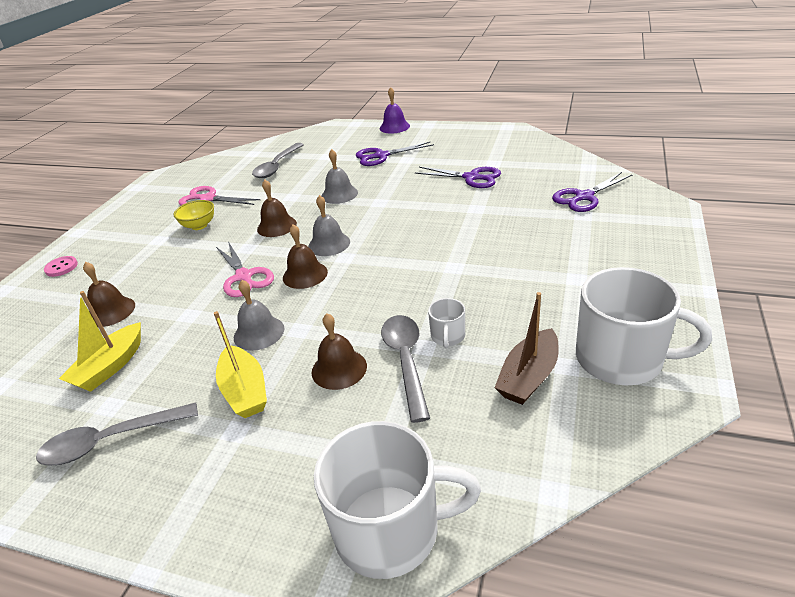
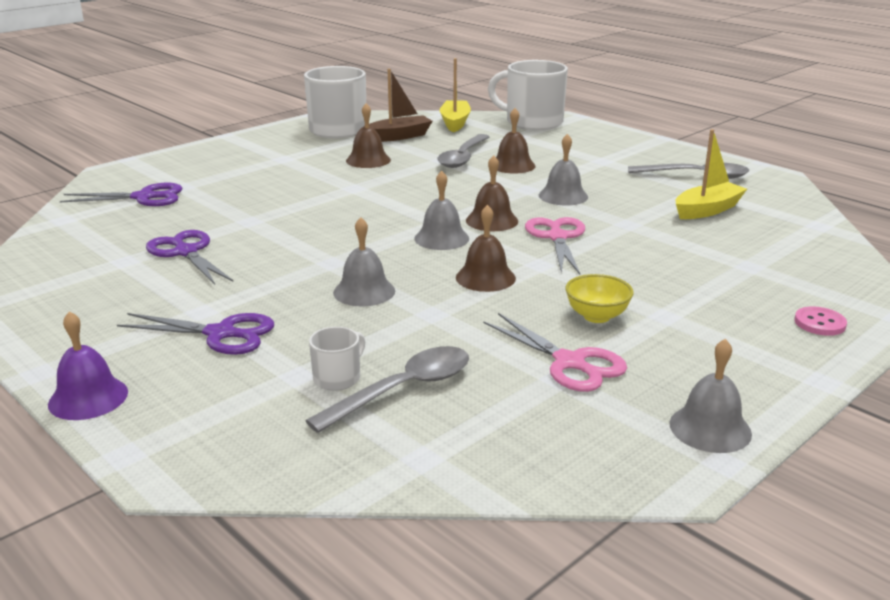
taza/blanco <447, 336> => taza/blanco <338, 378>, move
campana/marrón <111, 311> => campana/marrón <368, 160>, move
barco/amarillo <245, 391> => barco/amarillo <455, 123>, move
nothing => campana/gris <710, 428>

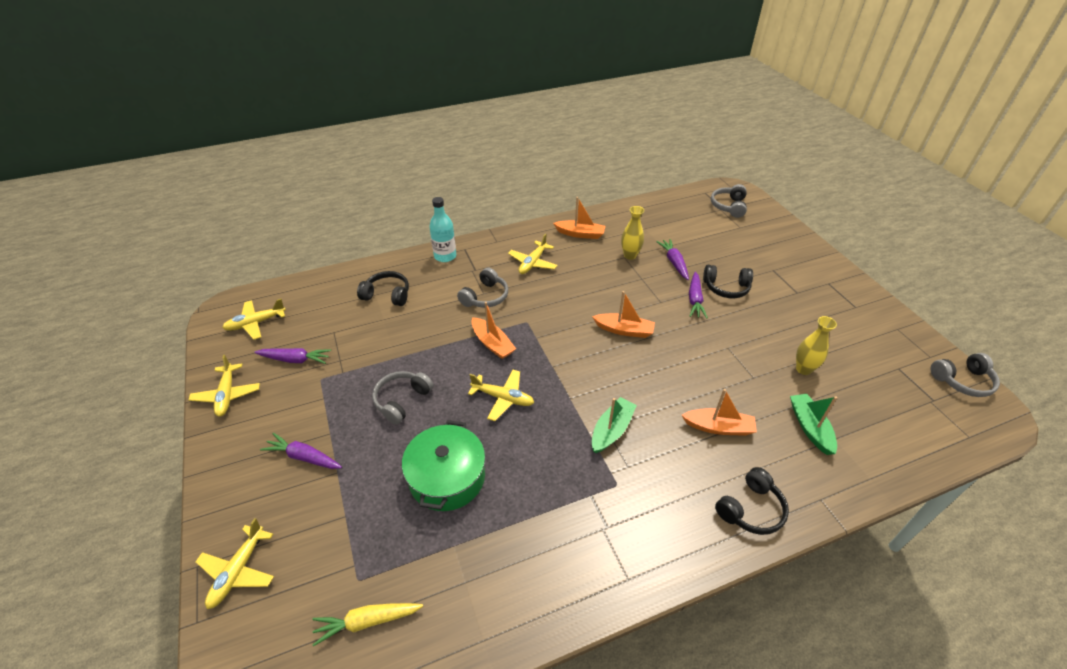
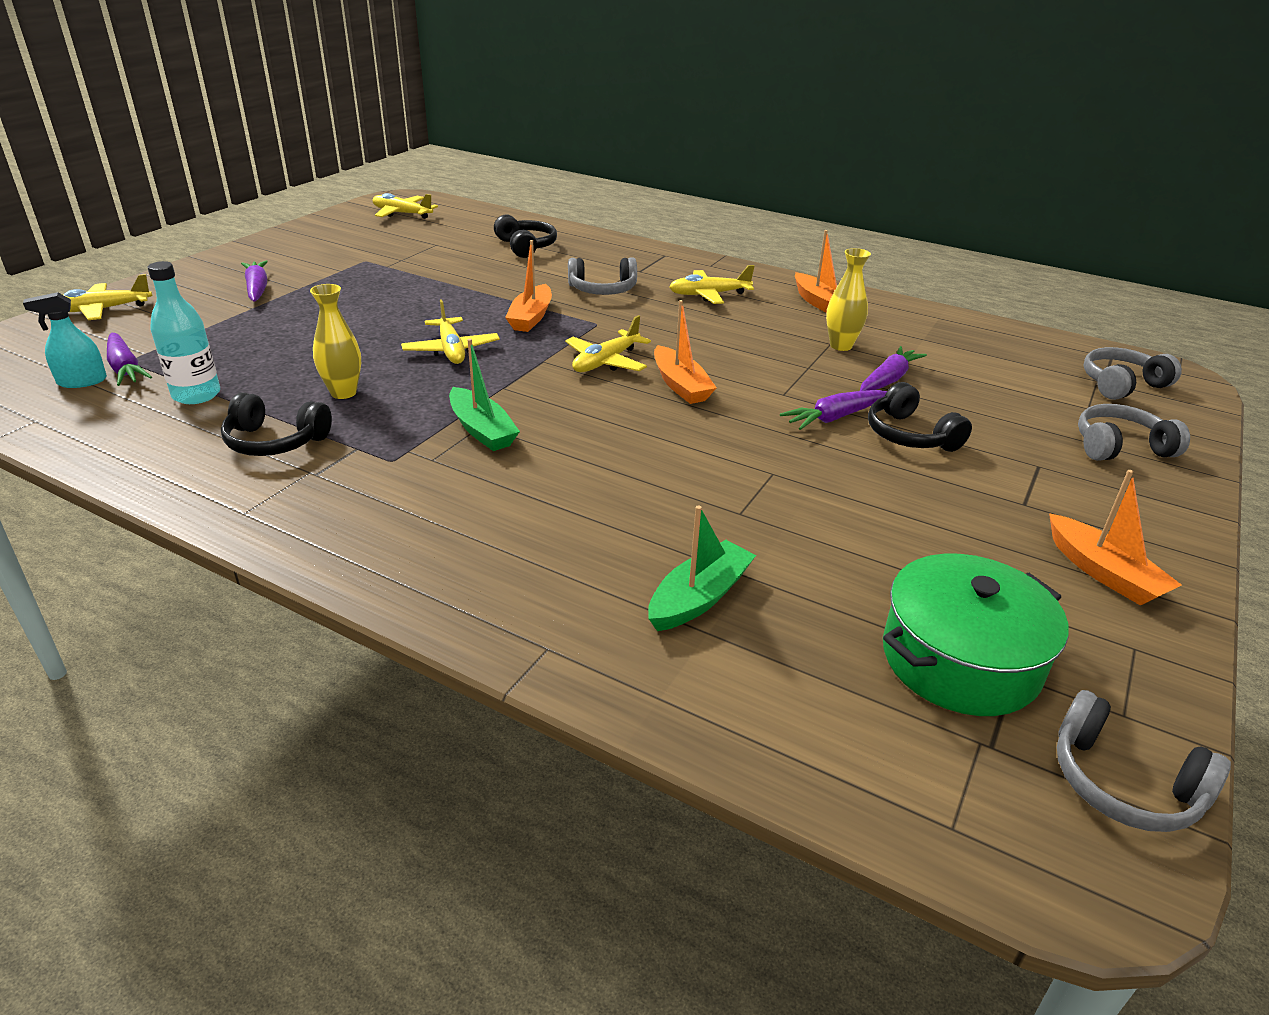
zanahoria/amarillo <367, 621> => pulverizador/turquesa <82, 381>
zanahoria/morado <295, 359> => zanahoria/morado <125, 368>, move
botella/turquesa <445, 256> => botella/turquesa <196, 395>, move
auriculares/negro <751, 509> => auriculares/negro <275, 441>, move
florero/amarillo <803, 369> => florero/amarillo <343, 393>, move
barco/verde <612, 430> => barco/verde <482, 430>, 60 degrees clockwise
avión/amarillo <227, 395> => avión/amarillo <605, 362>, move
olla/verde <447, 477> => olla/verde <960, 660>, move
barco/naranja <718, 427> => barco/naranja <1103, 573>, move
auriculares/gris <402, 400> => auriculares/gris <1120, 447>, move

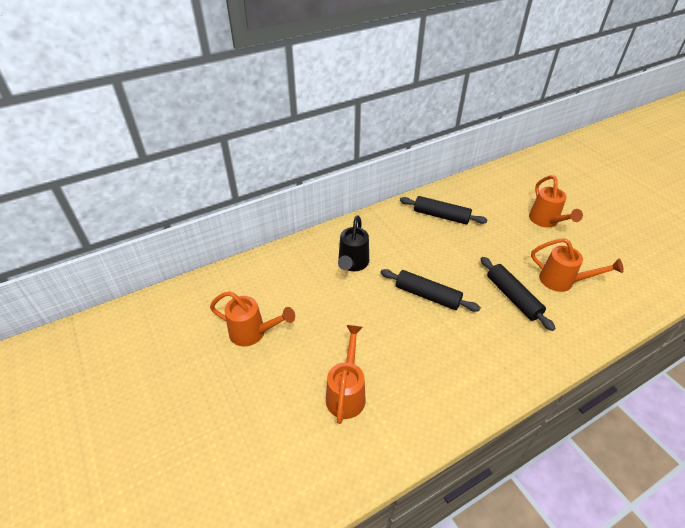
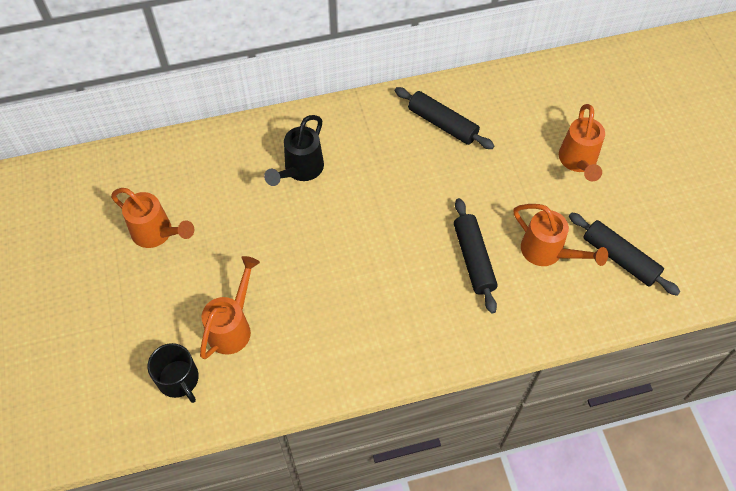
nothing => taza/negro <178, 379>
rodillo/negro <427, 295> => rodillo/negro <620, 258>, move

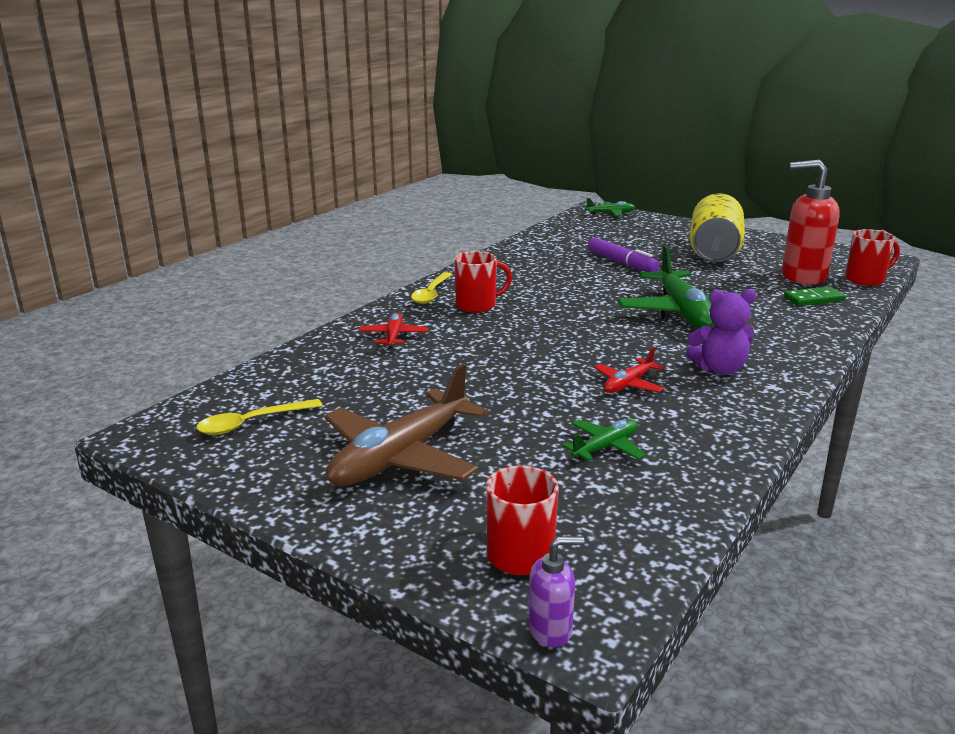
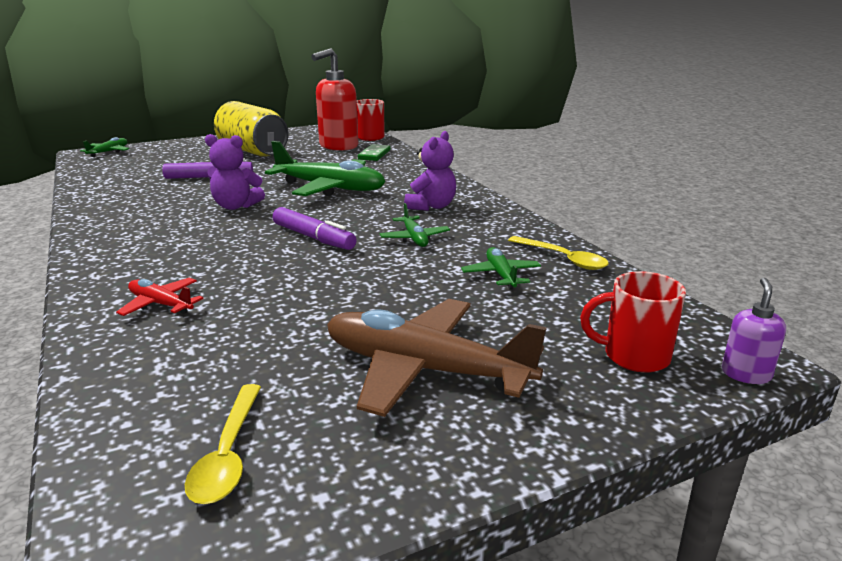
nothing => osito/morado <235, 206>
nothing => rotulador/morado <313, 237>
avión/marrón <400, 457> => avión/marrón <424, 369>, 135 degrees clockwise
avión/rojo <628, 384> => avión/verde <414, 238>
cuchara/amarillo <431, 293> => cuchara/amarillo <562, 259>, move
taza/rojo <477, 305> => nothing

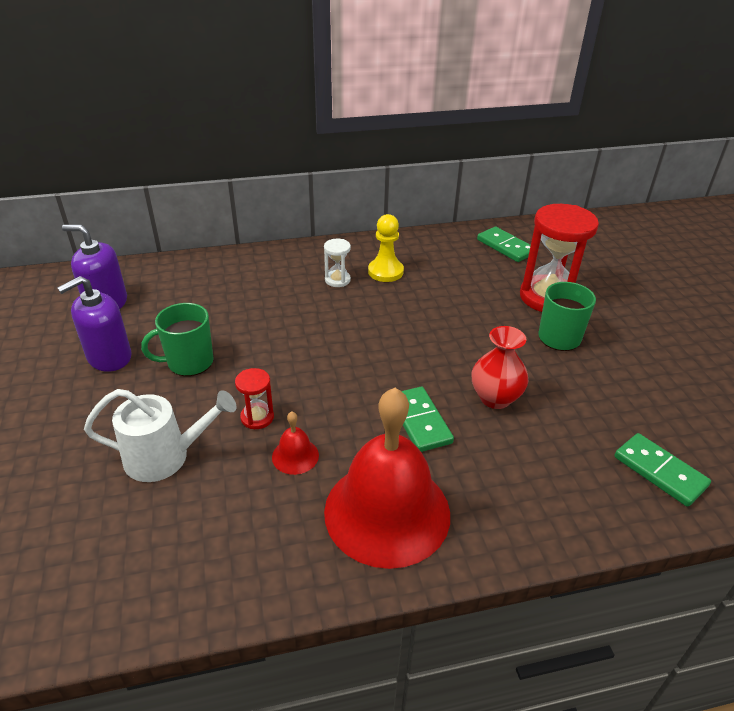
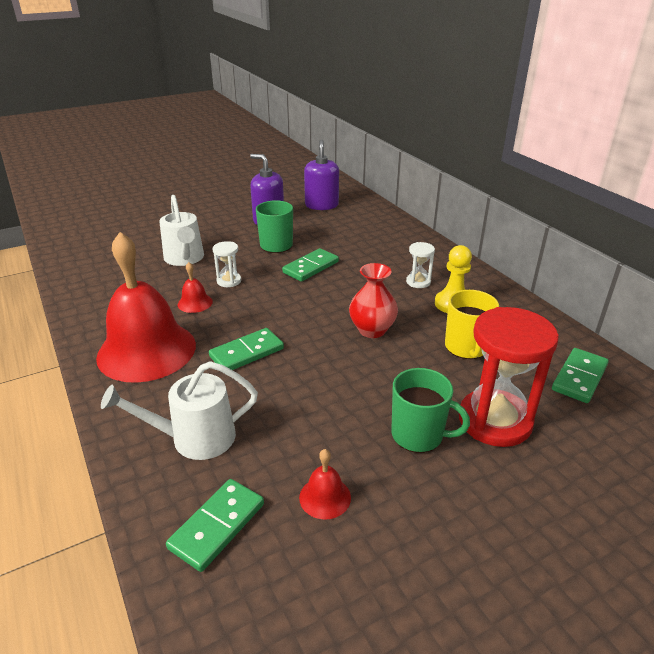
nothing => regadera/blanco <194, 438>
reloj de arena/rojo <257, 417> => reloj de arena/blanco <229, 281>
nothing => ficha de dominó/verde <310, 267>
nothing => campana/rojo <325, 497>
florero/rojo <495, 398> => florero/rojo <372, 330>, move
nothing => taza/amarillo <466, 347>

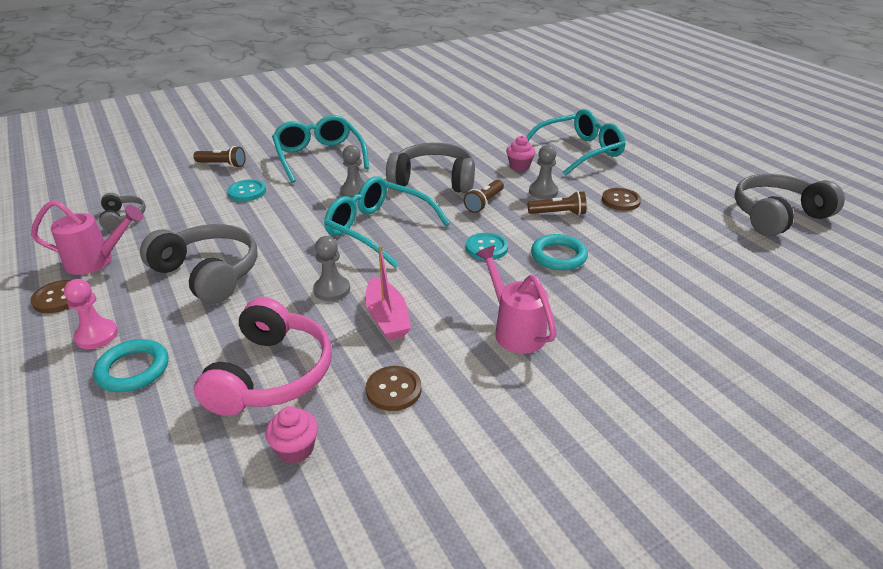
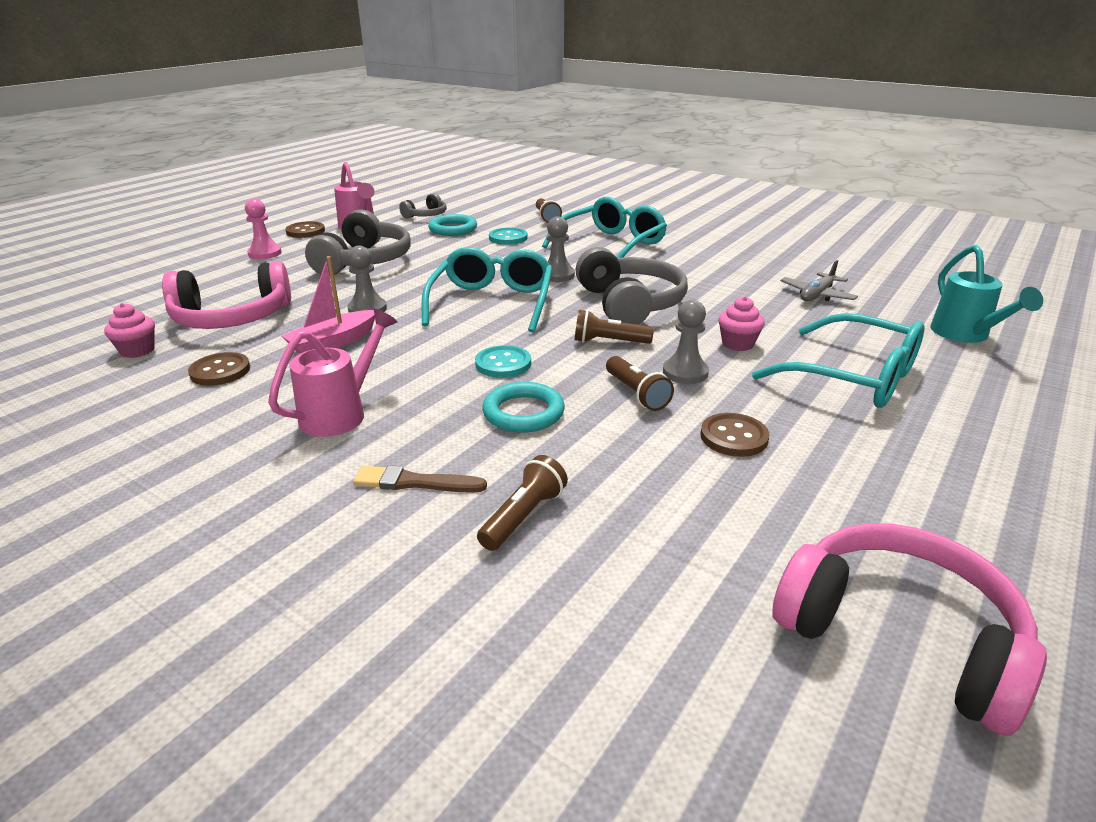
nothing => pincel/marrón <415, 482>
anillo/turquesa <133, 369> => anillo/turquesa <453, 229>, move
nothing => lámpara de mano/marrón <523, 516>
auriculares/gris <777, 216> => auriculares/rosa <899, 637>
nothing => avión/gris <817, 295>
nothing => regadera/turquesa <965, 335>

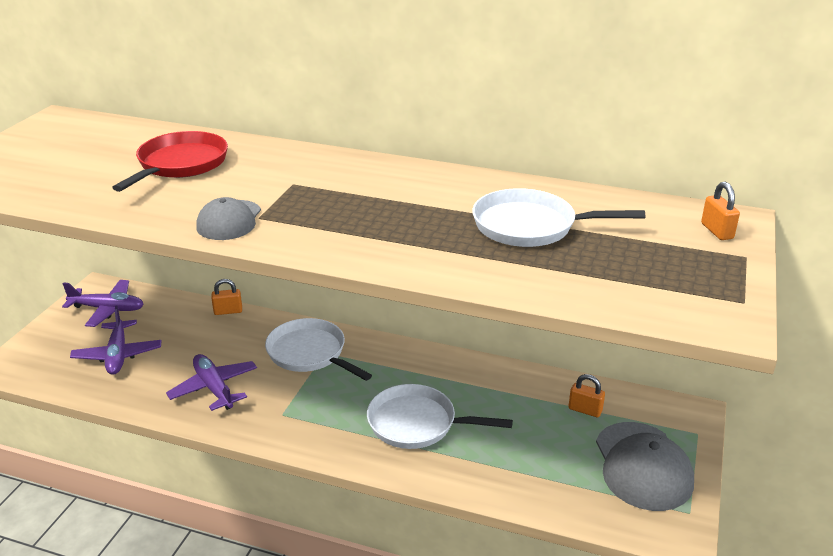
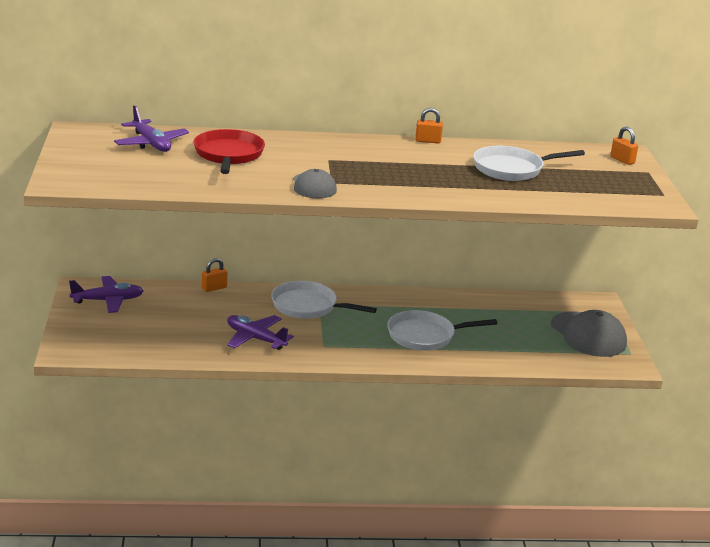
avión/morado <118, 355> => avión/morado <151, 144>, move
candado/naranja <585, 410> => candado/naranja <427, 141>, move

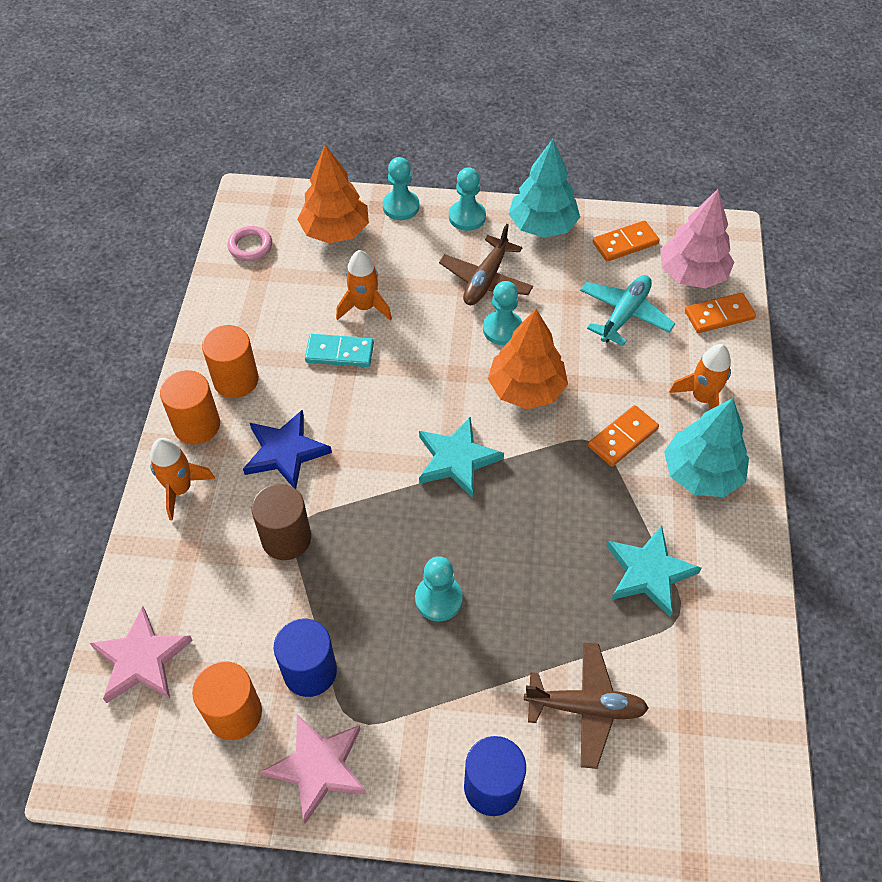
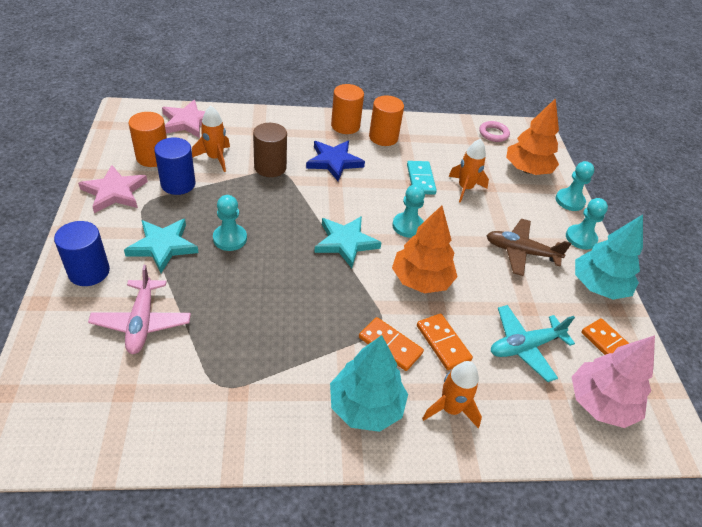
avión/marrón <585, 707> => avión/rosa <142, 322>
estrella/turquesa <649, 573> => estrella/turquesa <162, 246>, move
cohete/naranja <180, 489> => cohete/naranja <215, 158>, move
peón/turquesa <502, 329> => peón/turquesa <407, 226>, move
ficha de dominó/naranja <719, 315> => ficha de dominó/naranja <443, 343>, move
avión/turquesa <624, 315> => avión/turquesa <525, 346>, 135 degrees clockwise

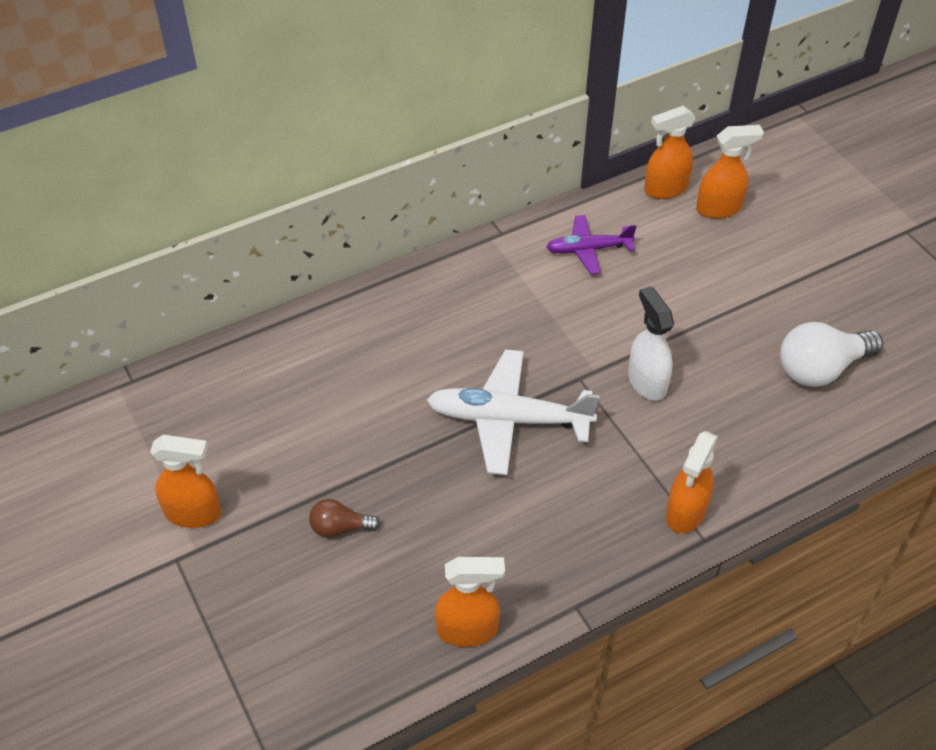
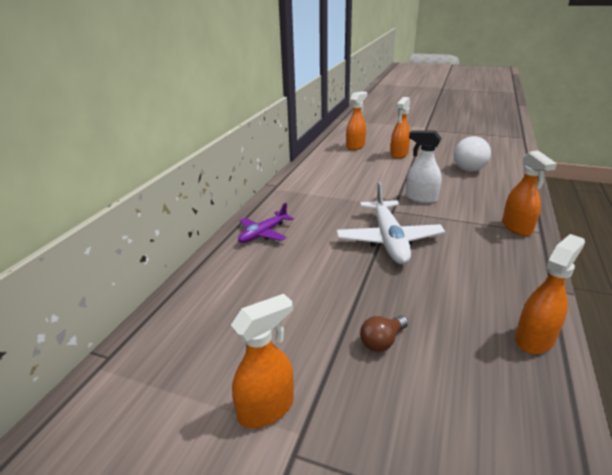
avión/morado <588, 249> => avión/morado <263, 233>, move
avión/blanco <509, 419> => avión/blanco <388, 239>, 60 degrees counterclockwise
pulverizador/naranja <665, 189> => pulverizador/naranja <399, 154>, move

